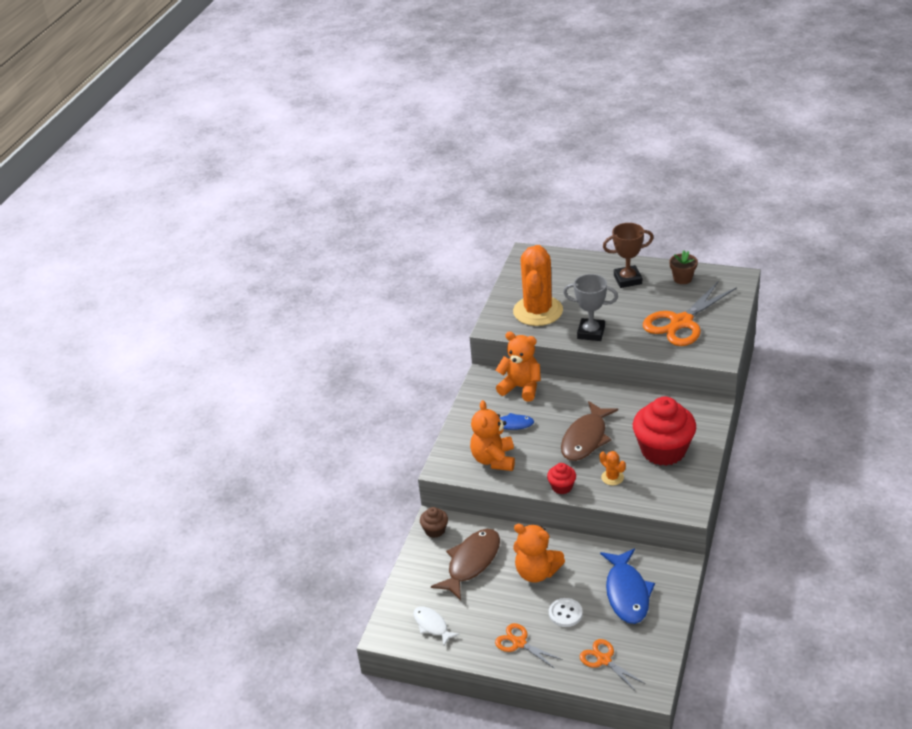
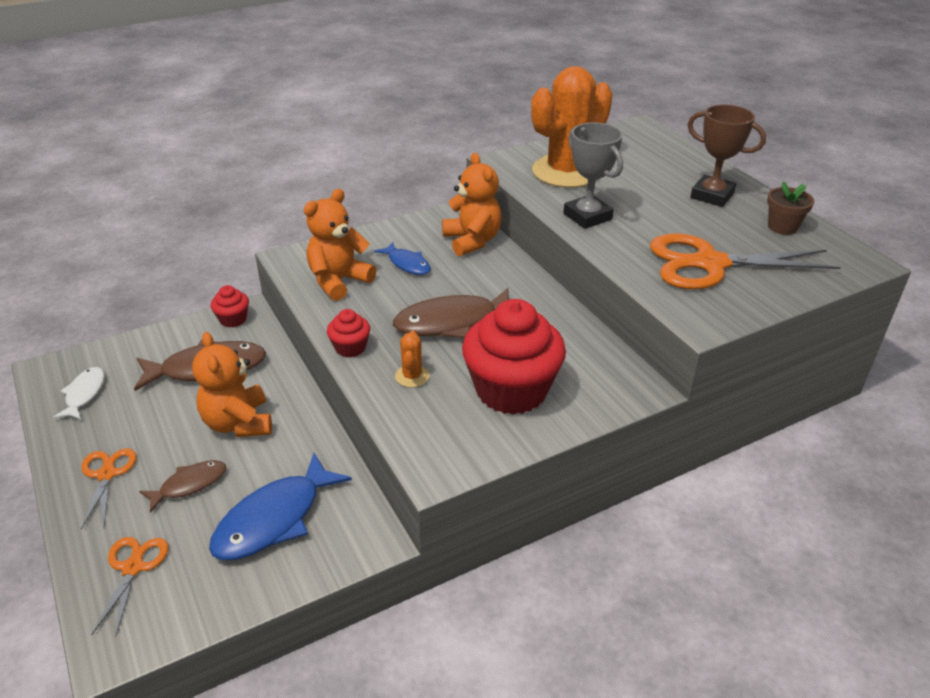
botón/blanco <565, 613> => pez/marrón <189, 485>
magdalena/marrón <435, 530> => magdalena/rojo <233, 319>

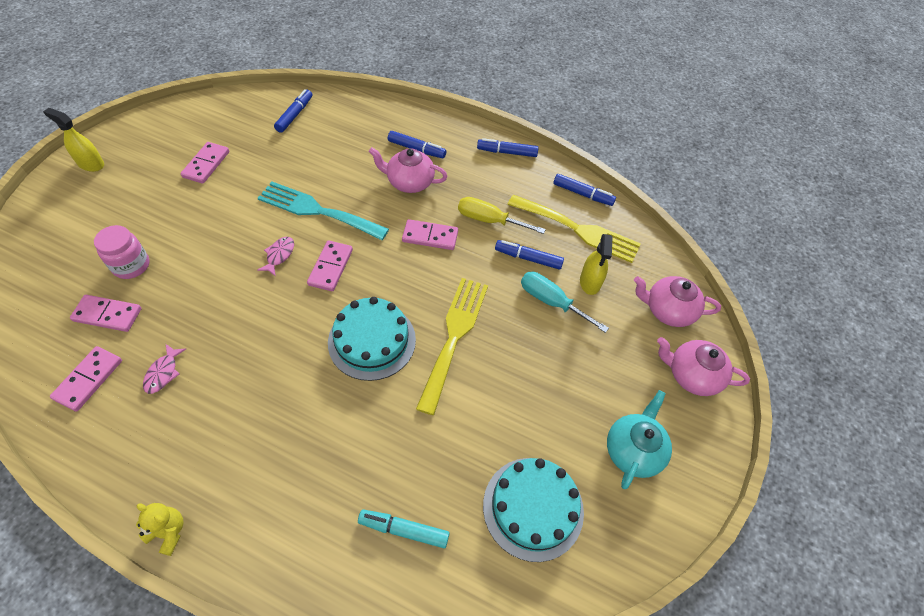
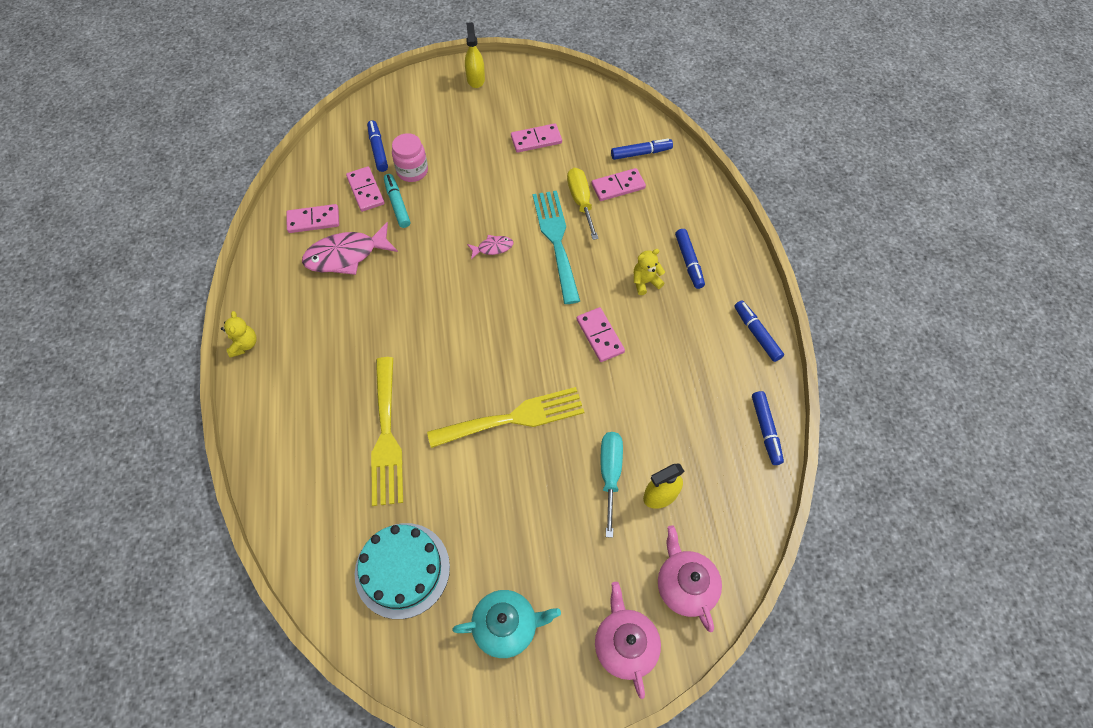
pez/rosa <163, 373> => pez/rosa <346, 255>, x2.01
rotulador/azul <528, 258> => rotulador/azul <378, 150>, move
tenedor/amarillo <578, 230> => tenedor/amarillo <386, 437>, move
rotulador/turquesa <404, 530> => rotulador/turquesa <397, 204>, move
destornillador/amarillo <489, 220> => destornillador/amarillo <581, 201>, move
ficha de dominó/rosa <331, 267> => ficha de dominó/rosa <618, 186>, move
tetera/rosa <409, 182> => osito/amarillo <645, 282>
tarta/turquesa <372, 341> => nothing

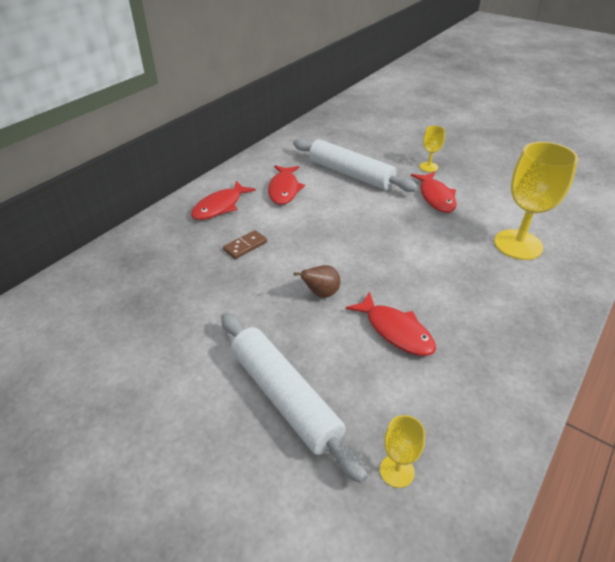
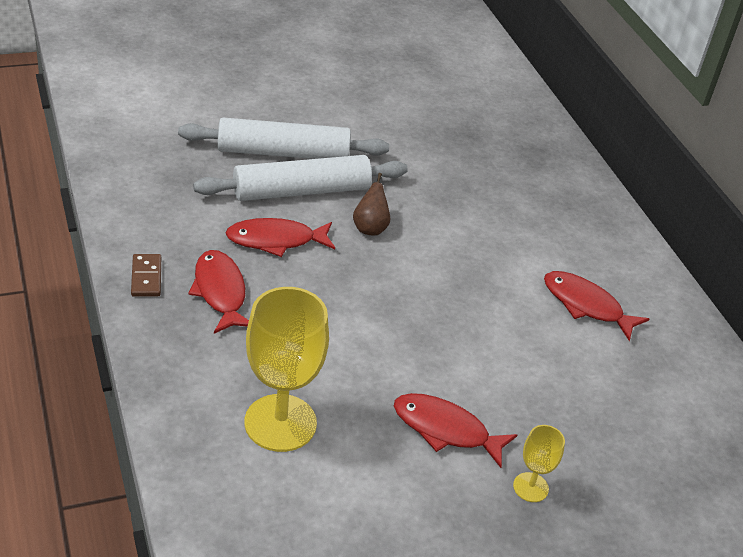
ficha de dominó/marrón <245, 246> => ficha de dominó/marrón <146, 277>, move
pez/rojo <220, 206> => pez/rojo <220, 292>, move
rodillo/blanco <351, 174> => rodillo/blanco <301, 191>, move
copa/amarillo <397, 471> => nothing

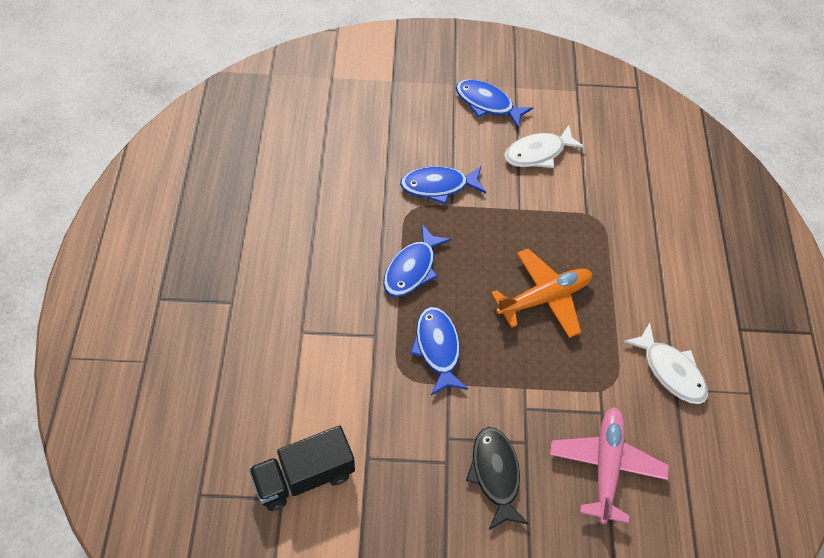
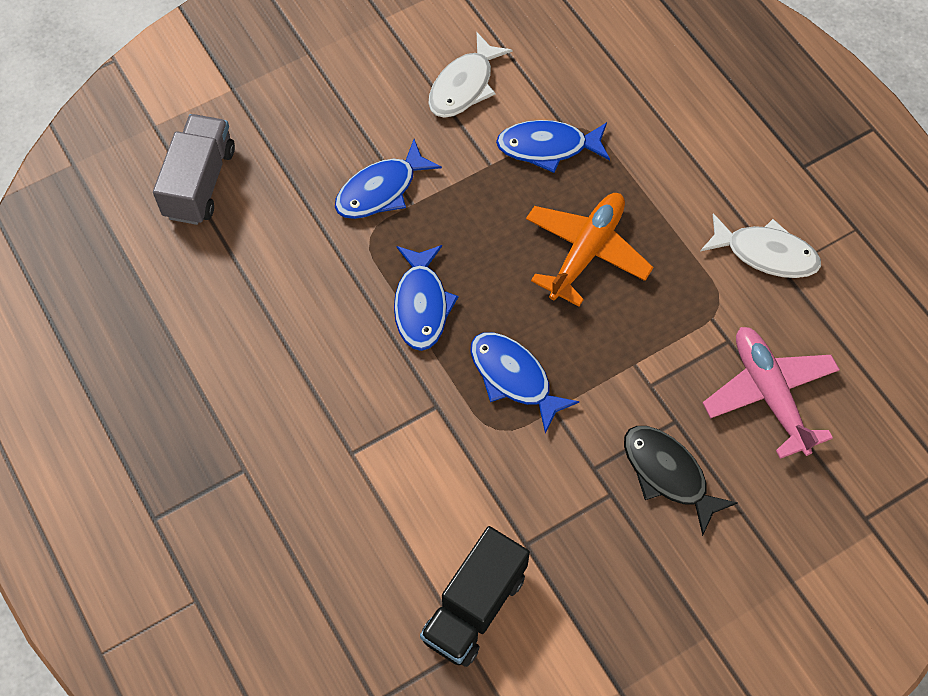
nothing => camión/gris <200, 183>
pez/azul <487, 104> => pez/azul <548, 147>, move

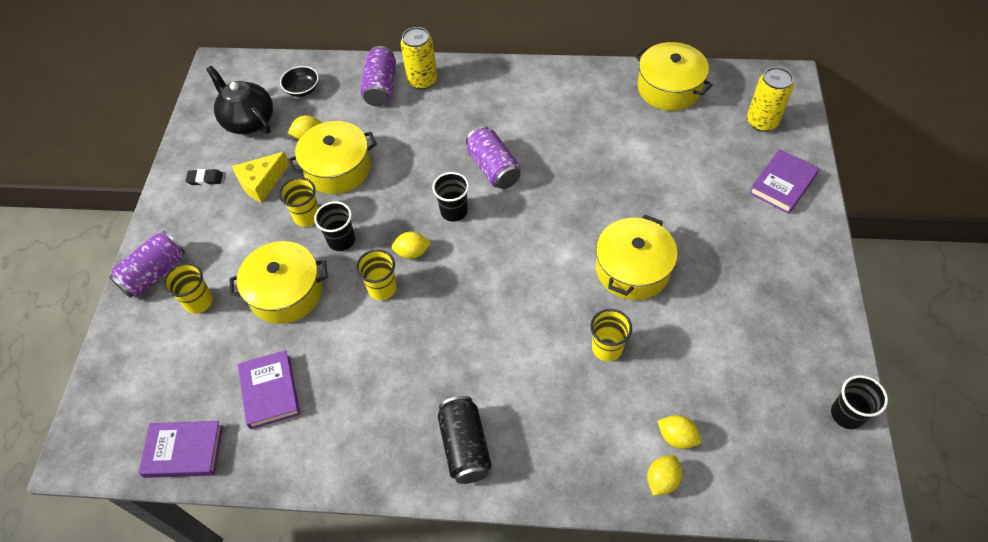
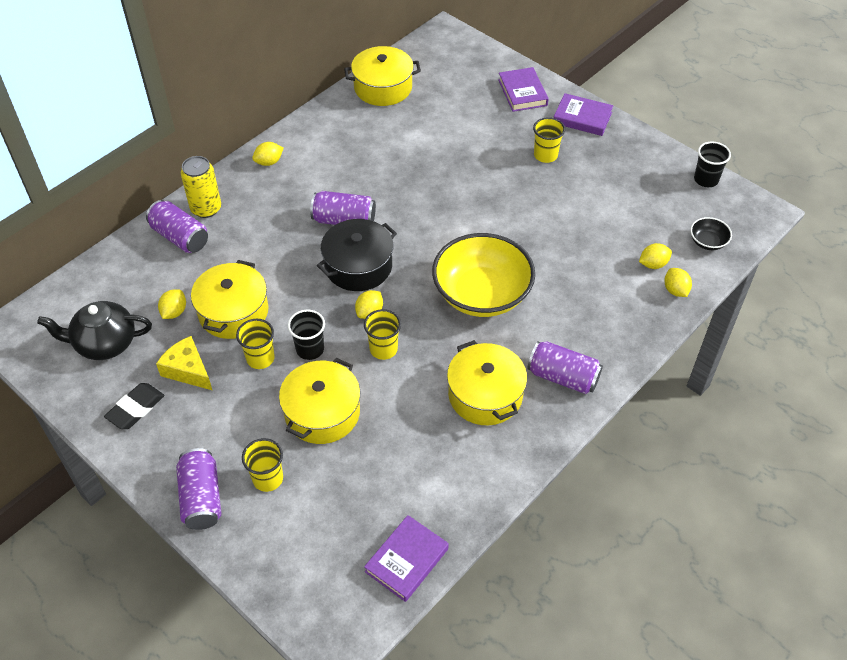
goma de borrar/negro <205, 179> => goma de borrar/negro <135, 408>, x1.53
queso/amarillo <261, 182> => queso/amarillo <188, 370>, 135 degrees clockwise
nothing => limón/amarillo <269, 162>
vaso/negro <454, 211> => olla/negro <358, 266>
nothing => cuenco/amarillo <481, 294>
olla/amarillo <632, 269> => olla/amarillo <485, 395>, move
lata/negro <465, 446> => lata/morado <563, 377>
vaso/amarillo <607, 348> => vaso/amarillo <545, 155>, move
libro/morado <270, 391> => libro/morado <582, 118>, move
cuenco/negro <302, 89> => cuenco/negro <707, 242>, move
lata/amarillo <761, 122> => nothing

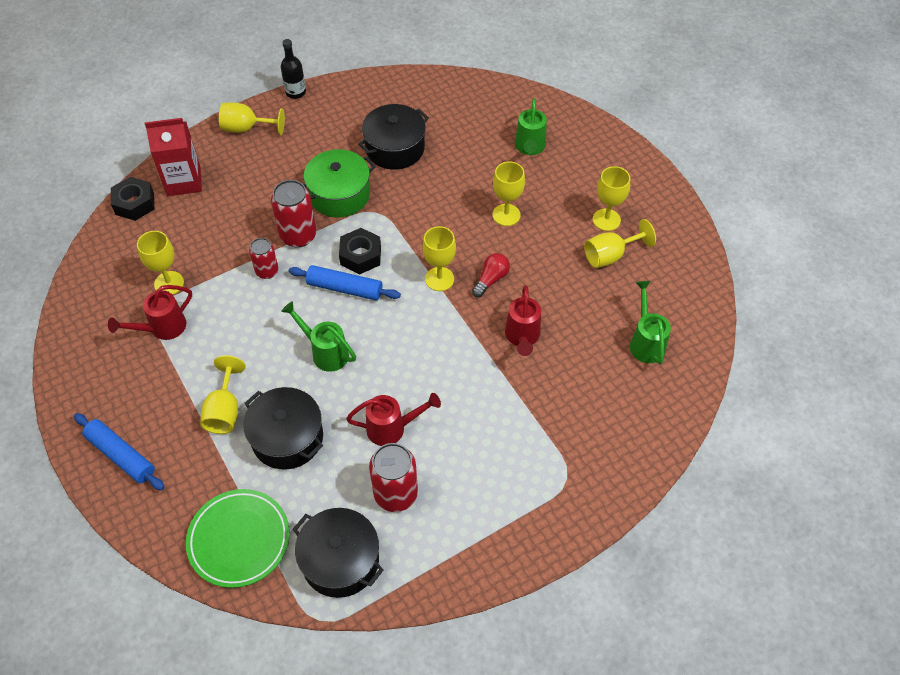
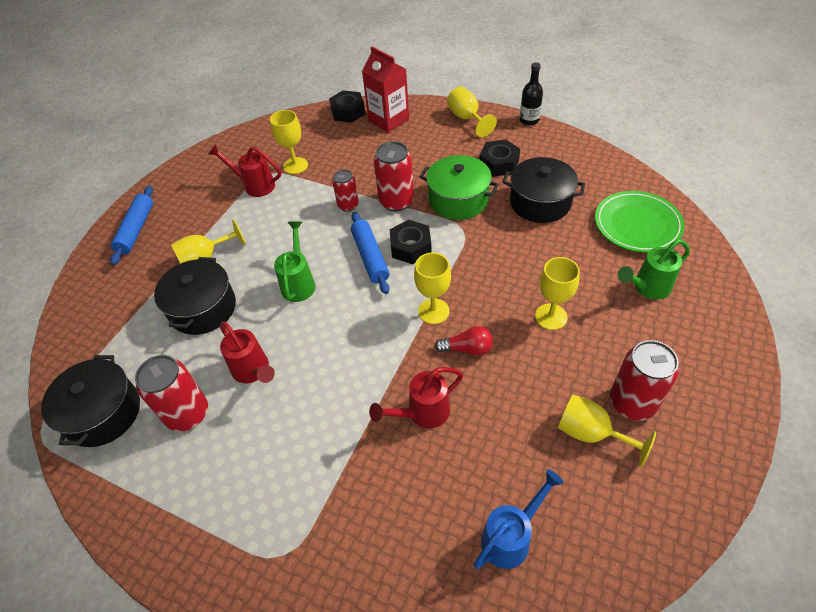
regadera/verde <645, 342> => regadera/azul <511, 537>
nothing => tuerca/negro <499, 163>
plato/verde <239, 540> => plato/verde <637, 225>, move
copa/amarillo <606, 220> => lata/rojo <632, 402>

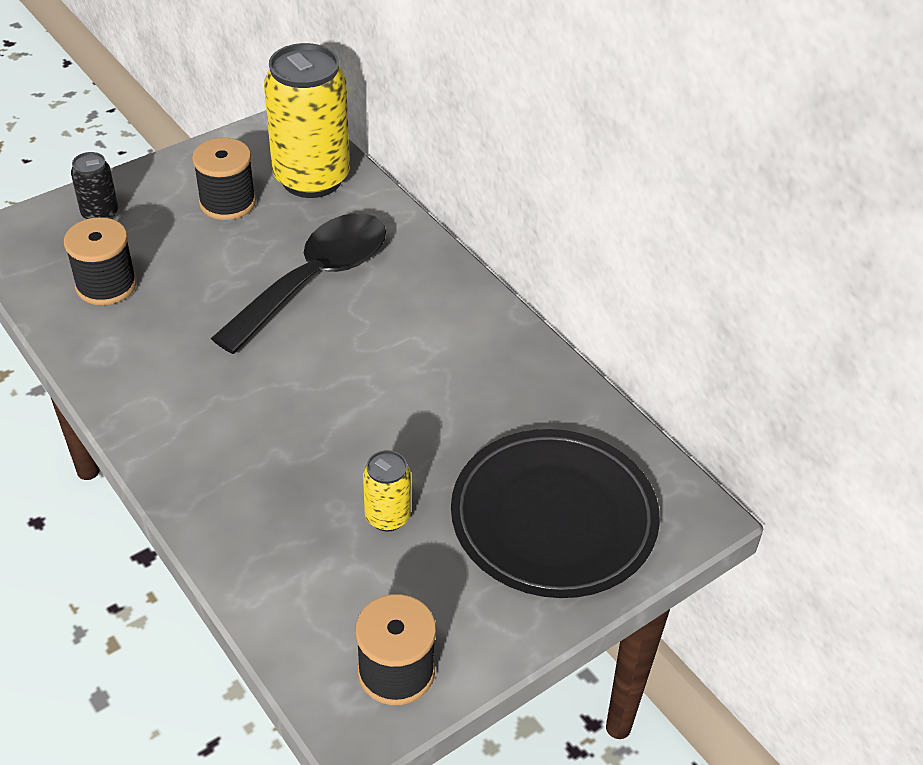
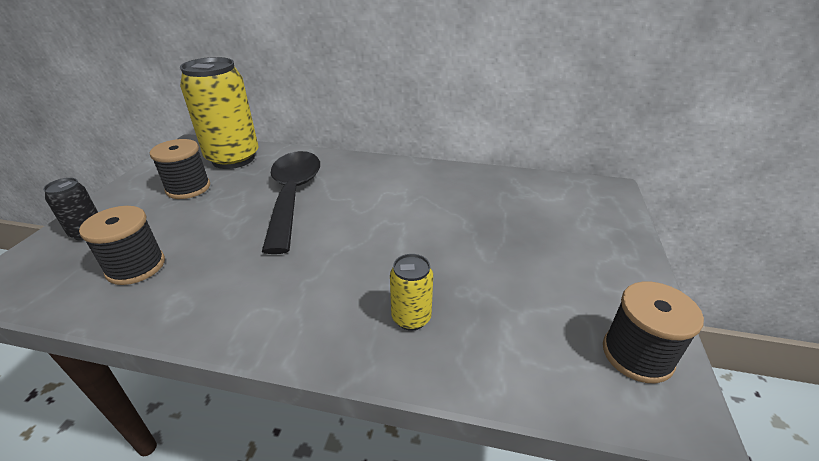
lata/amarillo <387, 516> => lata/amarillo <411, 318>, move
plato/negro <553, 518> => nothing

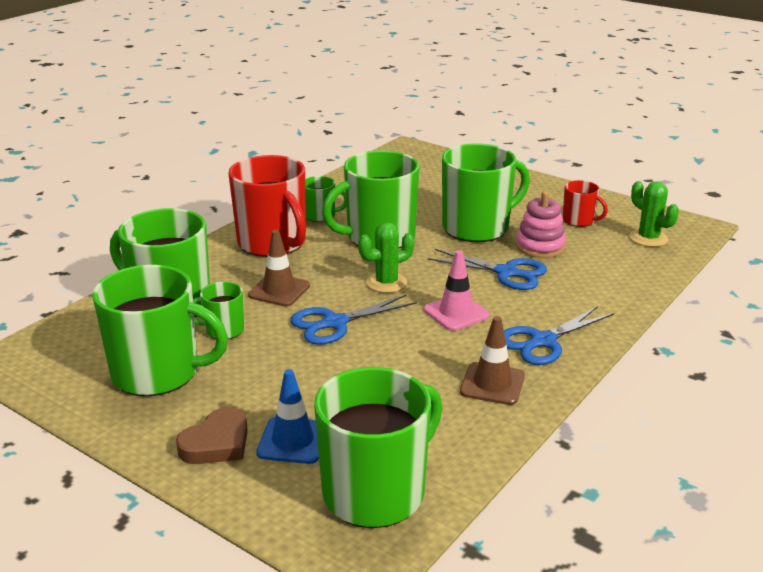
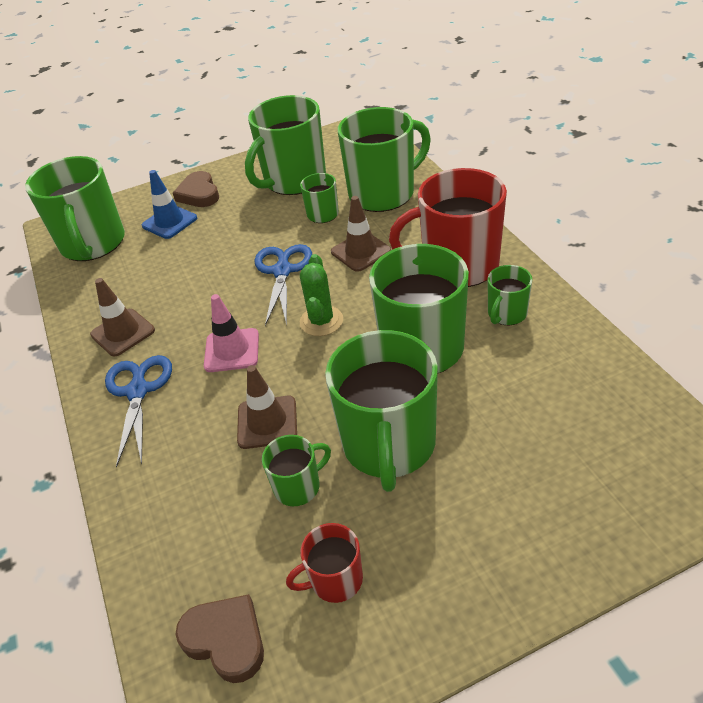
cactus/verde <648, 238> => corazón/marrón <226, 640>
tijeras/azul <506, 273> => cono de tráfico/marrón <267, 422>
juguete apilable/rosa <540, 246> => taza/verde <298, 486>

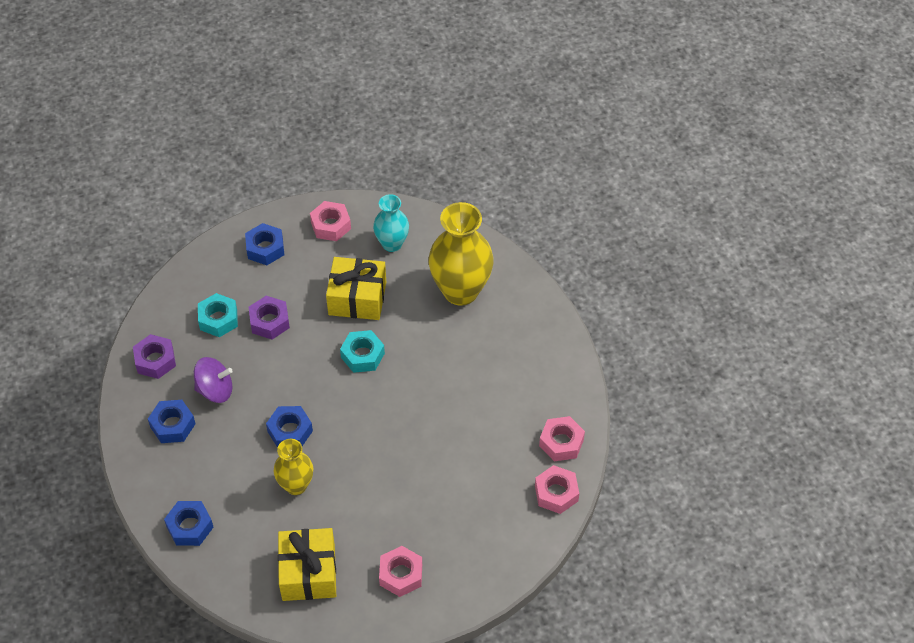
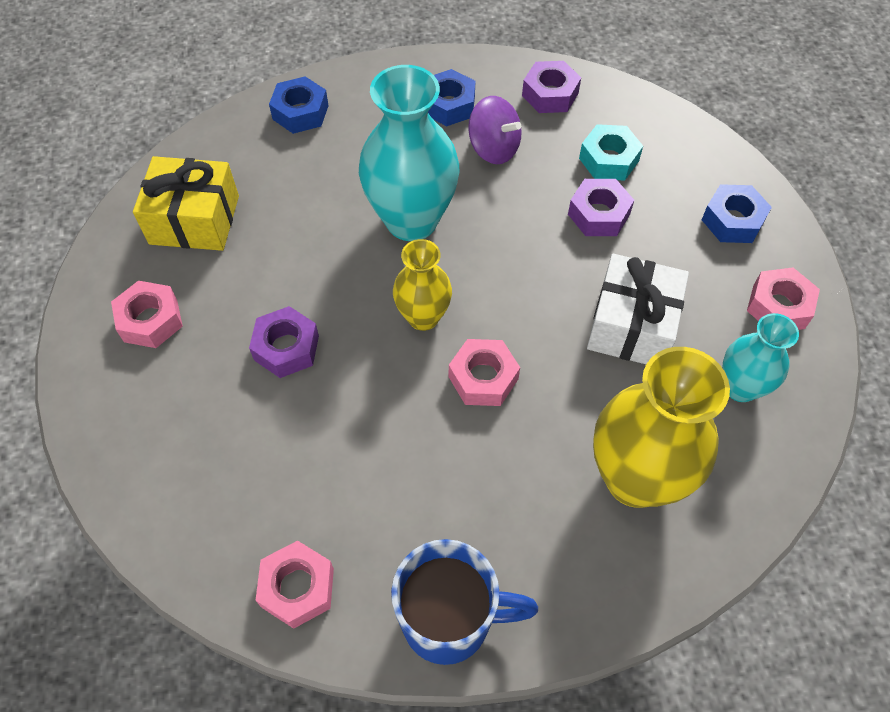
nothing => tuerca/morado <286, 348>
tuerca/azul <290, 431> => florero/turquesa <411, 220>
nothing => taza/azul <449, 620>
florero/amarillo <296, 485> => florero/amarillo <423, 317>, move
tuerca/rosa <556, 493> => tuerca/rosa <483, 378>, move
peonza/morado <215, 390> => peonza/morado <493, 148>, 60 degrees counterclockwise
regalo/amarillo <357, 298> => regalo/blanco <631, 325>
tuerca/turquesa <362, 355> => nothing

